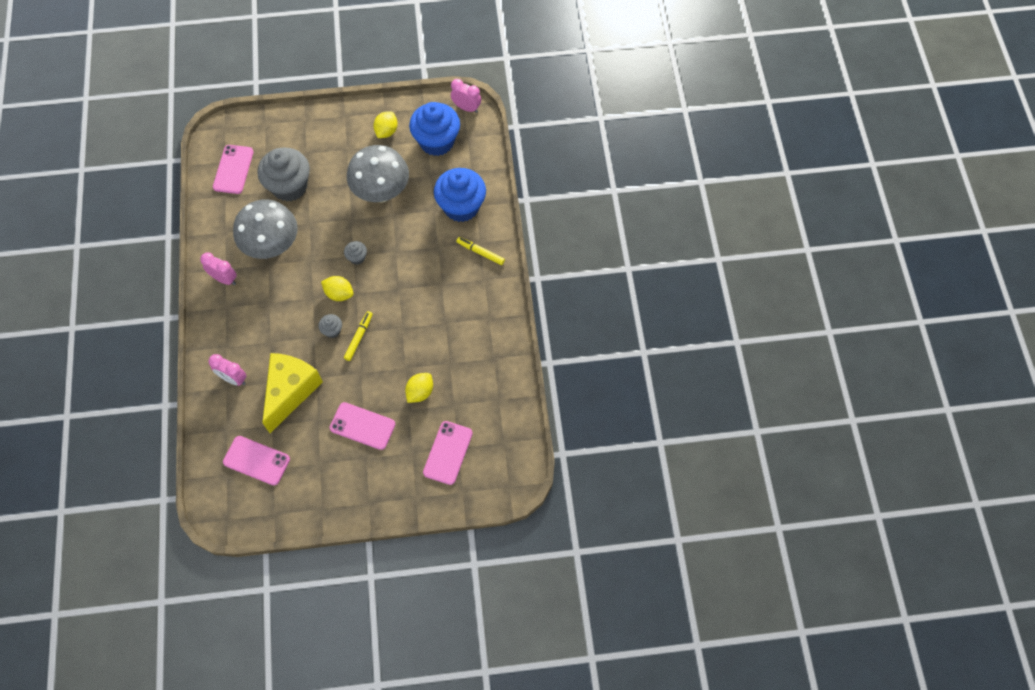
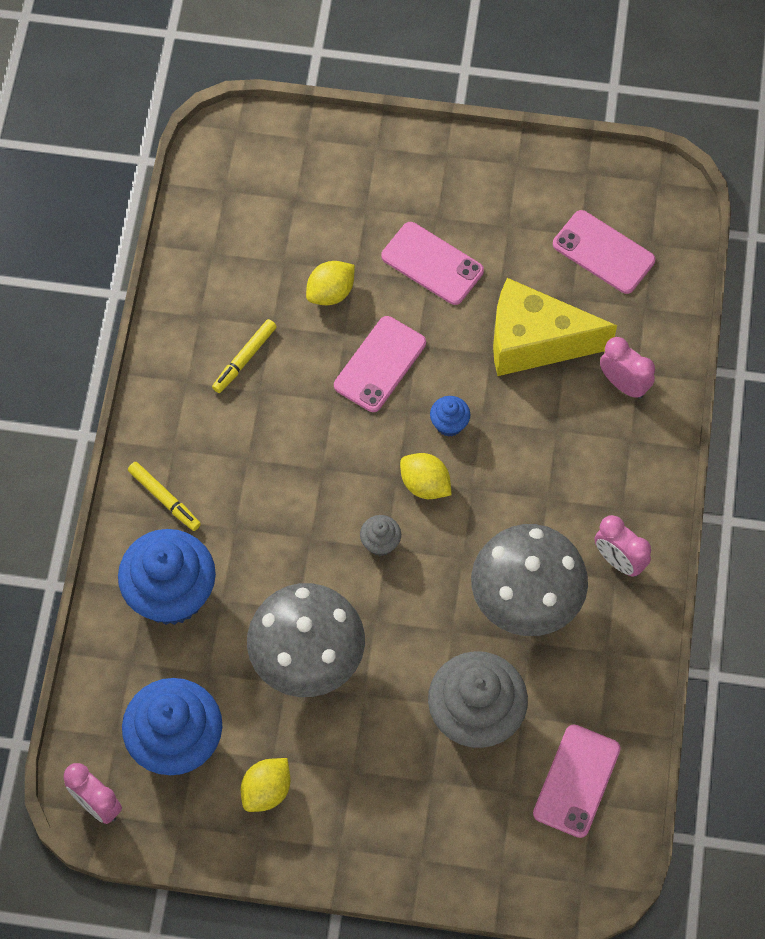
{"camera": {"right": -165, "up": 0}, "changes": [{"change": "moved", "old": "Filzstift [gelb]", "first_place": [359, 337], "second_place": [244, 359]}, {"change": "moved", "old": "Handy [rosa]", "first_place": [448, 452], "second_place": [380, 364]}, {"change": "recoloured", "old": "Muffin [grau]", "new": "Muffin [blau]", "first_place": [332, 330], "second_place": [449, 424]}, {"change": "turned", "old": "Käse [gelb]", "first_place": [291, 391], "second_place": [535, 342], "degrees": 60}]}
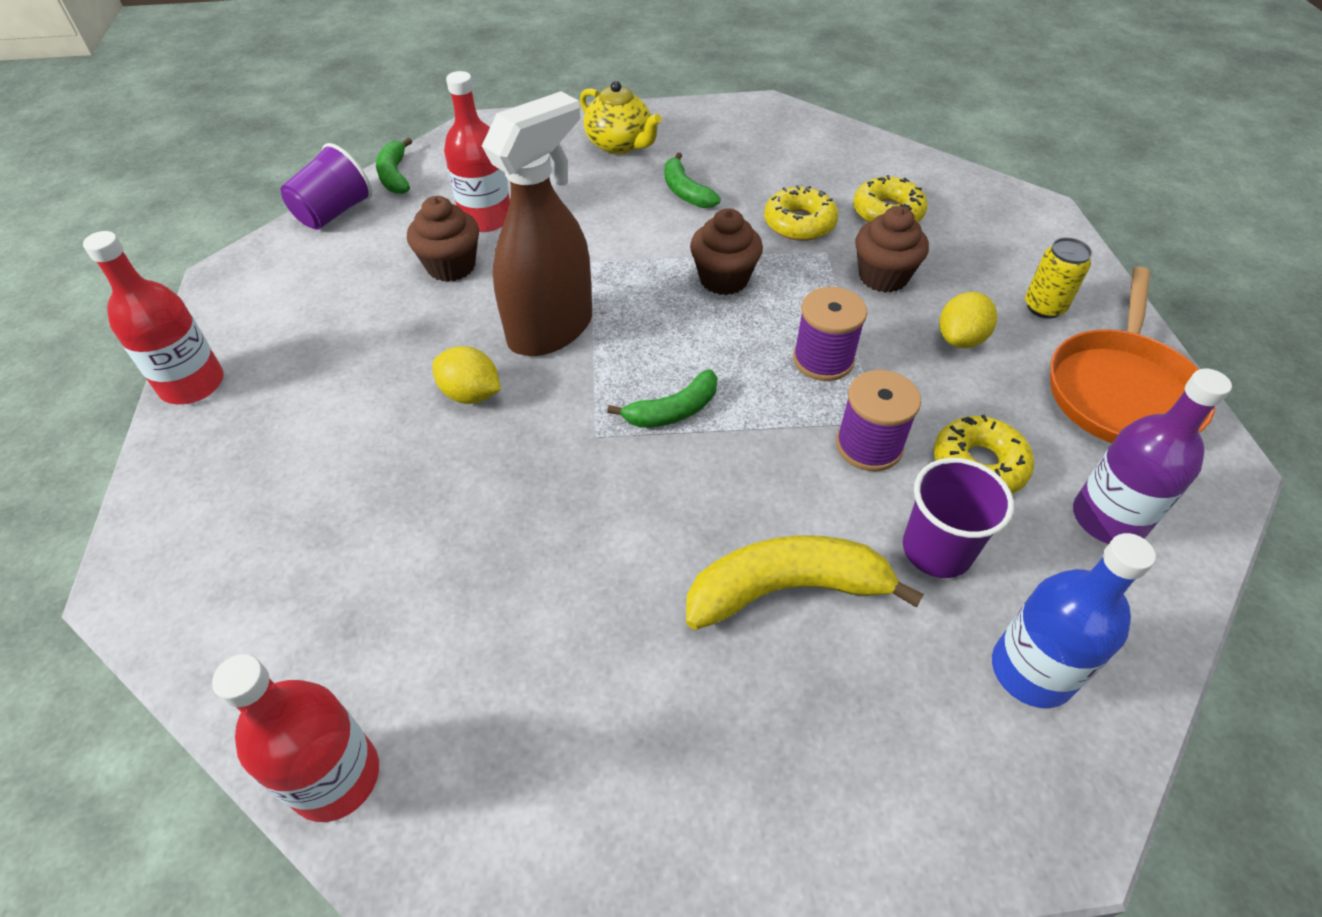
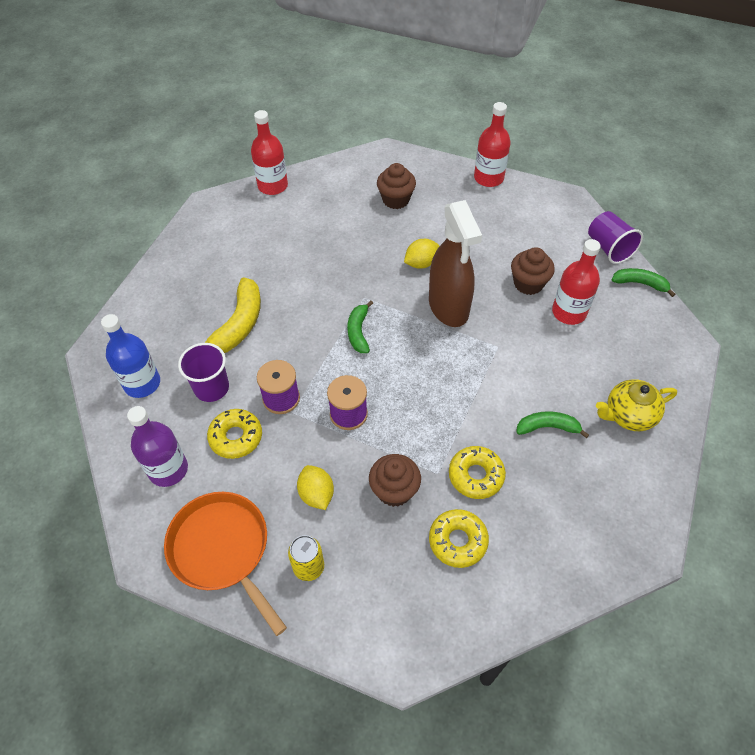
{"camera": {"right": 120, "up": 5}, "changes": [{"change": "moved", "old": "Muffin [braun]", "first_place": [723, 279], "second_place": [396, 200]}]}
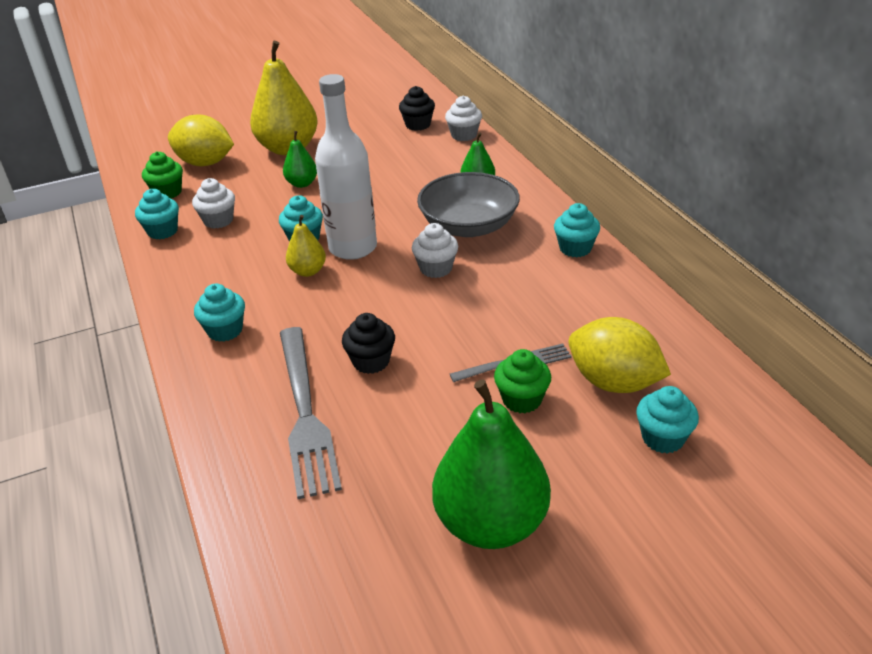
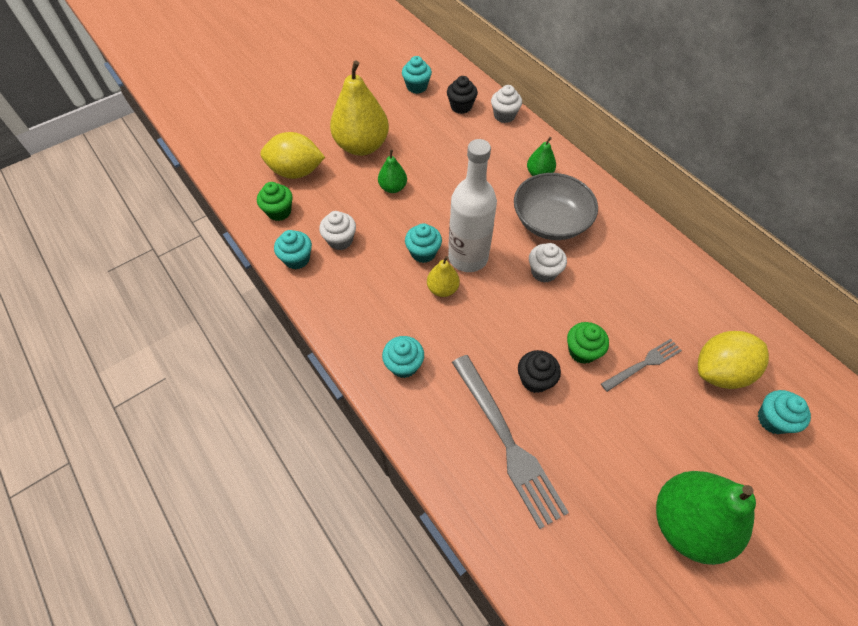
{"camera": {"right": -15, "up": 20}, "changes": [{"change": "moved", "old": "Muffin [türkis]", "first_place": [575, 248], "second_place": [417, 87]}, {"change": "moved", "old": "Muffin [grün]", "first_place": [522, 399], "second_place": [582, 351]}, {"change": "turned", "old": "Zitrone [gelb]", "first_place": [613, 382], "second_place": [720, 371], "degrees": -45}]}
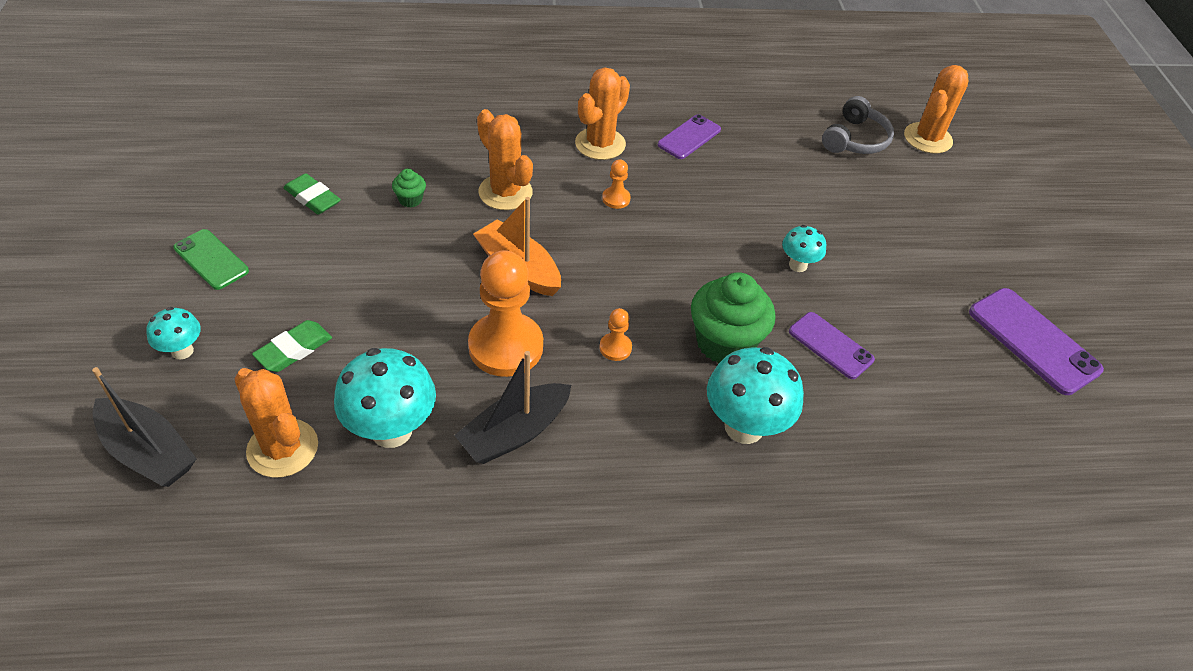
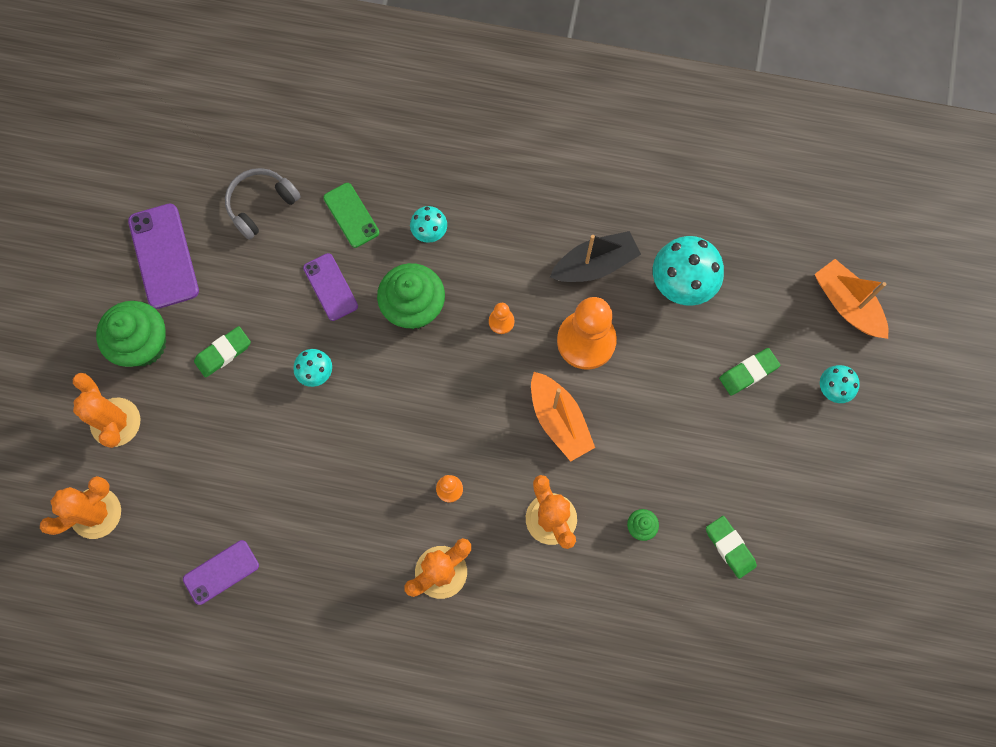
{"camera": {"right": -160, "up": 25}, "changes": [{"change": "moved", "old": "Kaktus [orange]", "first_place": [283, 448], "second_place": [115, 422]}, {"change": "added", "new": "Muffin [grün]", "second_place": [143, 344]}, {"change": "moved", "old": "Handy [lila]", "first_place": [689, 137], "second_place": [221, 572]}, {"change": "added", "new": "Radiergummi [grün]", "second_place": [223, 353]}, {"change": "moved", "old": "Kopfhörer [grau]", "first_place": [855, 139], "second_place": [261, 205]}, {"change": "moved", "old": "Handy [grün]", "first_place": [211, 259], "second_place": [351, 215]}, {"change": "resized", "old": "Pilz [türkis]", "first_place": [744, 427], "second_place": [430, 233], "factor": 0.54}, {"change": "recoloured", "old": "Boot [schwarz]", "new": "Boot [orange]", "first_place": [148, 452], "second_place": [847, 304]}]}
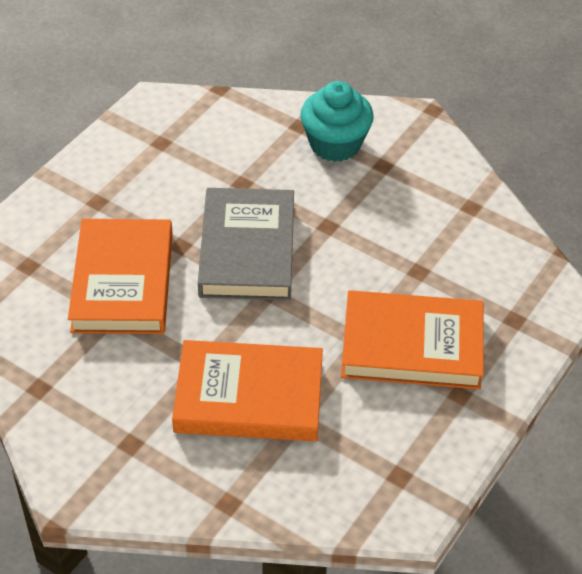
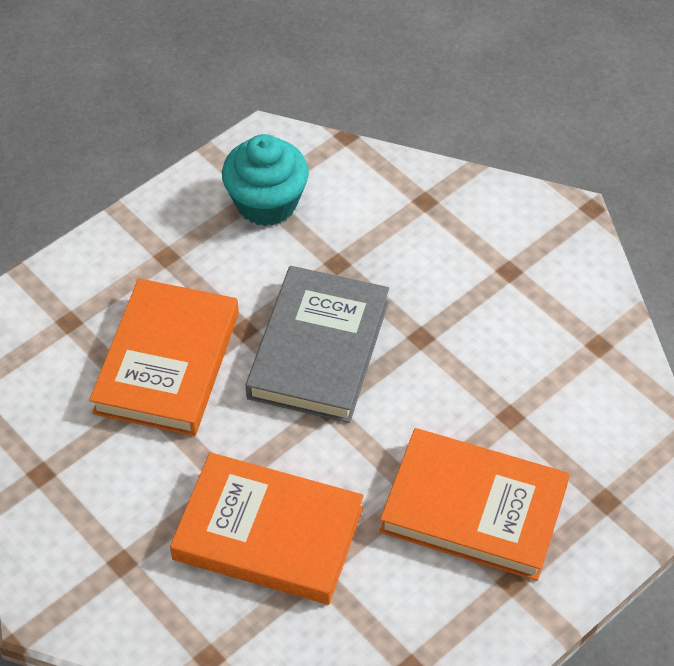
{"camera": {"right": 15, "up": 5}, "changes": [{"change": "moved", "old": "Muffin [türkis]", "first_place": [335, 144], "second_place": [266, 203]}]}
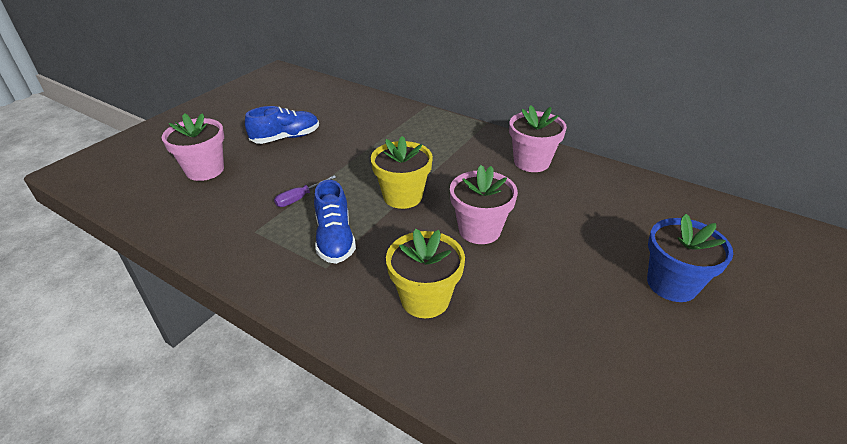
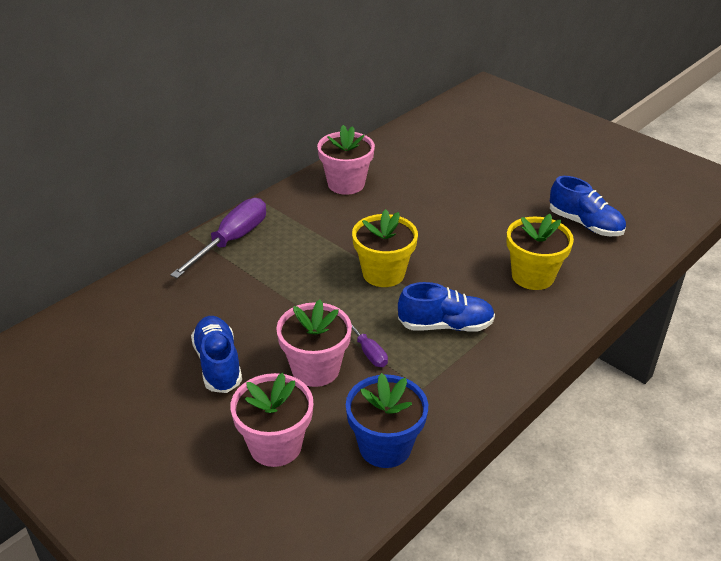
{"camera": {"right": -80, "up": 0}, "changes": [{"change": "added", "new": "Schraubenzieher [lila]", "second_place": [231, 241]}, {"change": "moved", "old": "Blumentopf [rosa]", "first_place": [479, 230], "second_place": [315, 369]}, {"change": "moved", "old": "Blumentopf [blau]", "first_place": [671, 284], "second_place": [385, 447]}, {"change": "added", "new": "Schuh [blau]", "second_place": [585, 224]}]}
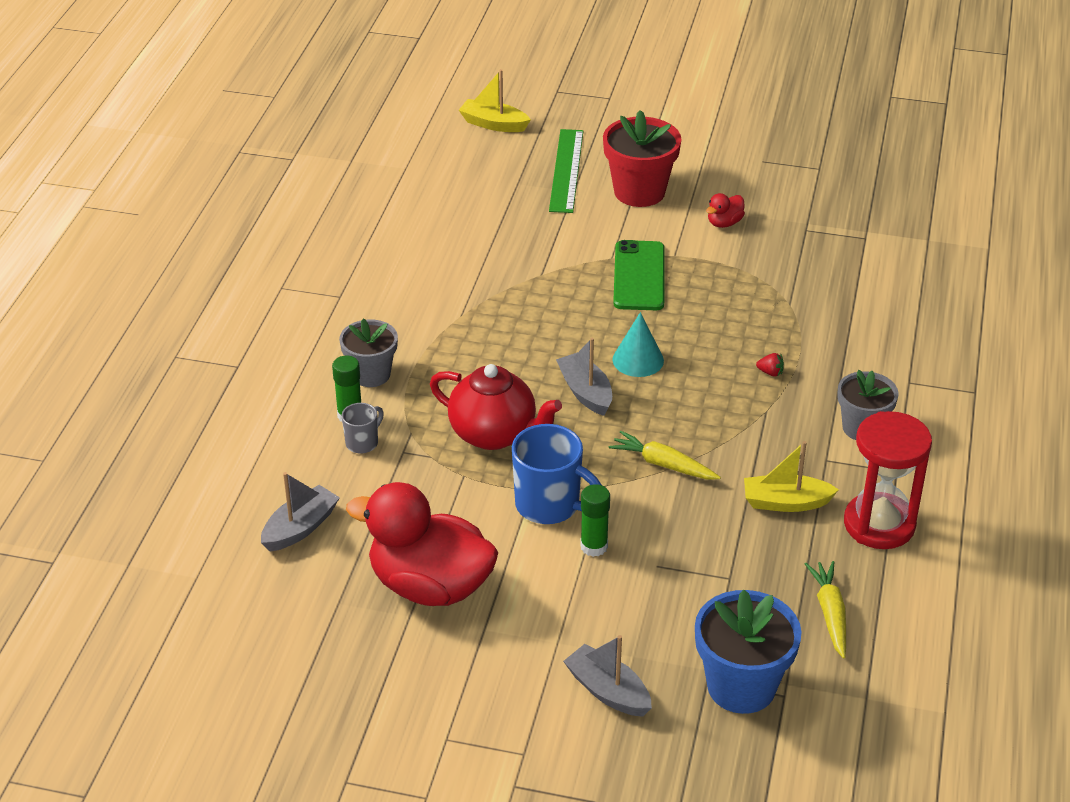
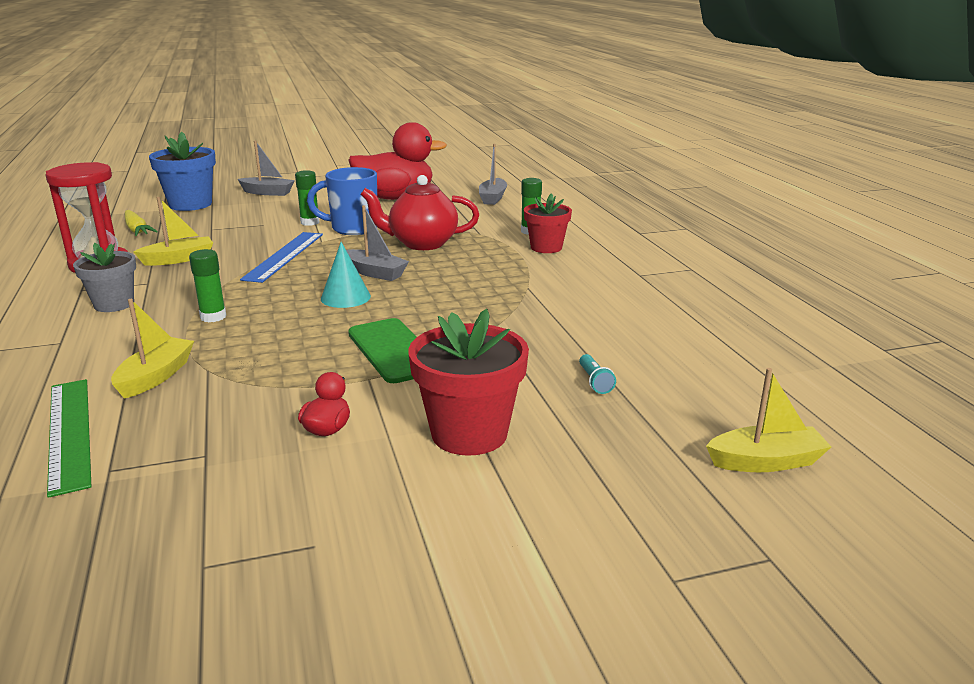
{"camera": {"right": 150, "up": -15}, "changes": [{"change": "moved", "old": "Lineal [grün]", "first_place": [566, 170], "second_place": [69, 432]}, {"change": "added", "new": "Boot [gelb]", "second_place": [156, 377]}, {"change": "replaced", "old": "Erdbeere [rot]", "new": "Klebestift [grün]", "first_place": [770, 372], "second_place": [213, 317]}, {"change": "replaced", "old": "Karotte [gelb]", "new": "Lineal [blau]", "first_place": [663, 464], "second_place": [284, 256]}, {"change": "recoloured", "old": "Blumentopf [grau]", "new": "Blumentopf [rot]", "first_place": [371, 374], "second_place": [546, 247]}, {"change": "added", "new": "Taschenlampe [türkis]", "second_place": [595, 382]}, {"change": "removed", "old": "Tasse [grau]", "first_place": [363, 443]}]}
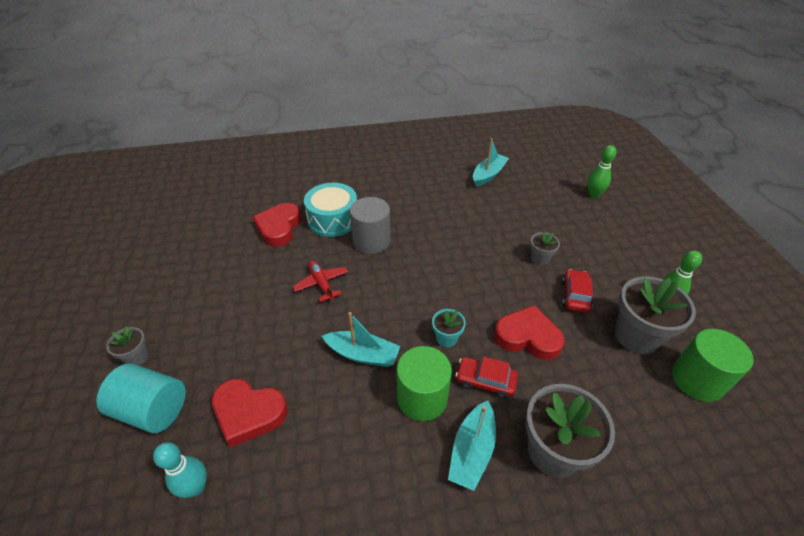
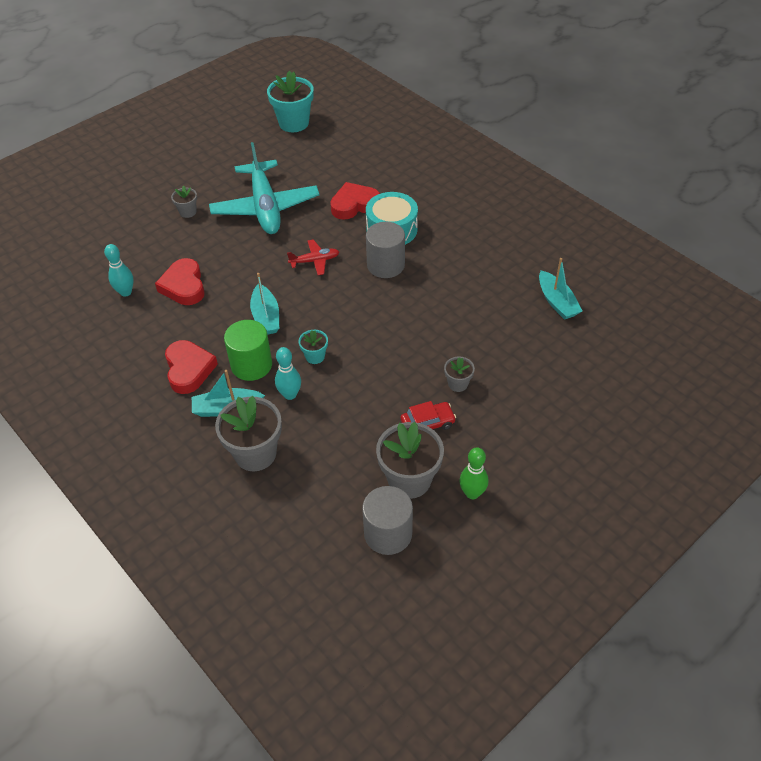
{"camera": {"right": 60, "up": 5}, "changes": [{"change": "moved", "old": "Herz [rot]", "first_place": [527, 337], "second_place": [189, 369]}, {"change": "added", "new": "Flugzeug [türkis]", "second_place": [265, 207]}, {"change": "added", "new": "Blumentopf [türkis]", "second_place": [294, 123]}, {"change": "replaced", "old": "Auto [rot]", "new": "Bowlingkegel [türkis]", "first_place": [485, 381], "second_place": [290, 394]}, {"change": "turned", "old": "Flugzeug [rot]", "first_place": [321, 283], "second_place": [315, 261], "degrees": 45}, {"change": "recoloured", "old": "Vollzylinder [grün]", "new": "Vollzylinder [grau]", "first_place": [697, 380], "second_place": [388, 533]}, {"change": "turned", "old": "Boot [türkis]", "first_place": [488, 175], "second_place": [557, 302], "degrees": 60}, {"change": "removed", "old": "Vollzylinder [türkis]", "first_place": [153, 410]}, {"change": "removed", "old": "Bowlingkegel [grün]", "first_place": [593, 195]}]}
